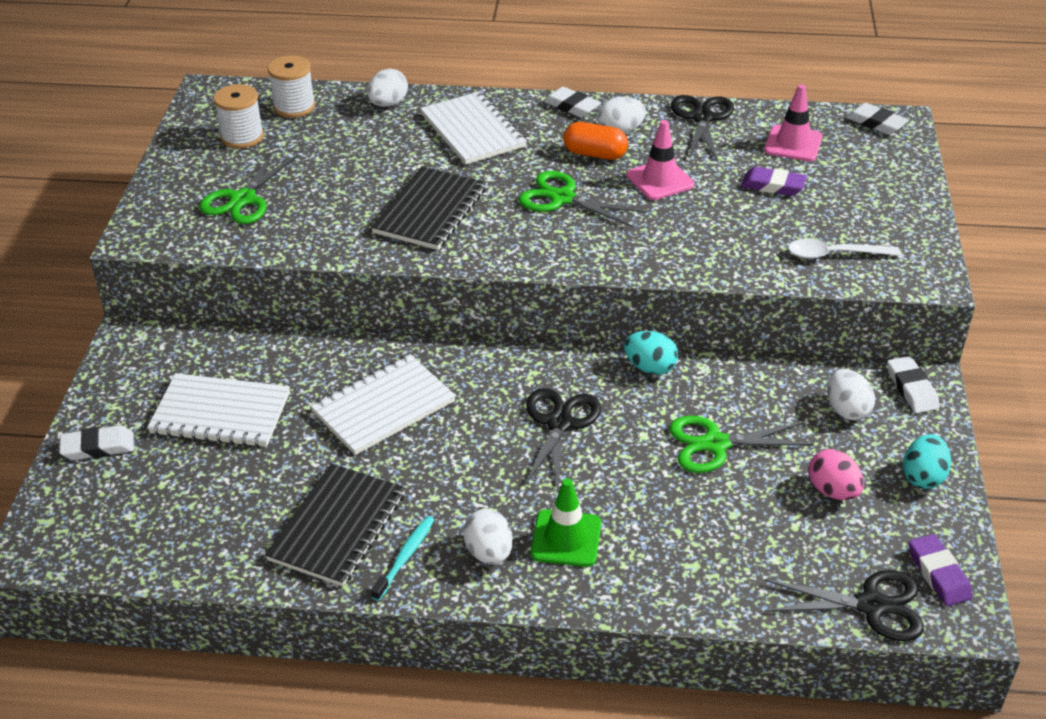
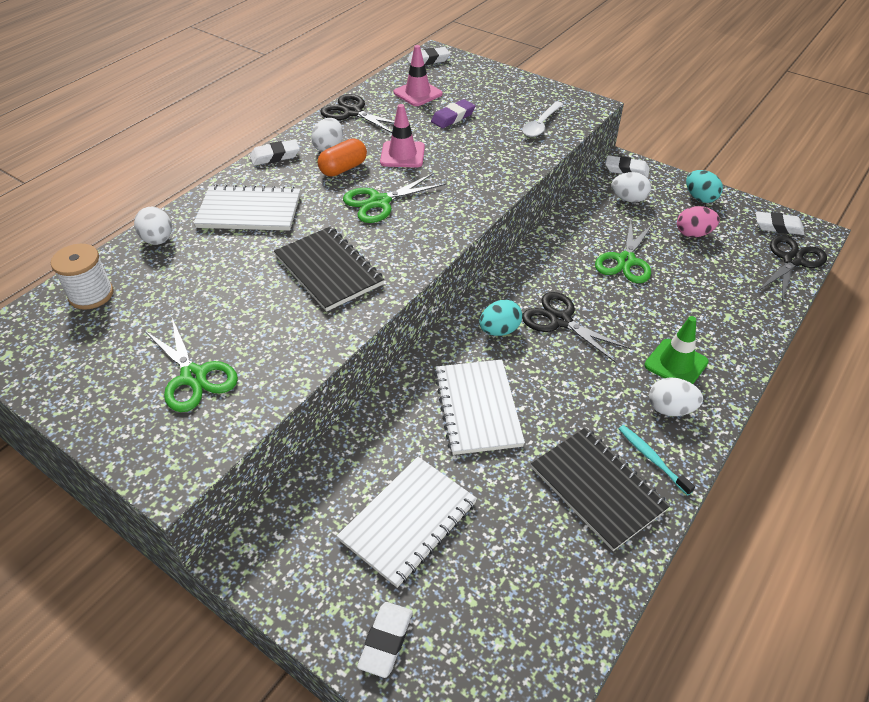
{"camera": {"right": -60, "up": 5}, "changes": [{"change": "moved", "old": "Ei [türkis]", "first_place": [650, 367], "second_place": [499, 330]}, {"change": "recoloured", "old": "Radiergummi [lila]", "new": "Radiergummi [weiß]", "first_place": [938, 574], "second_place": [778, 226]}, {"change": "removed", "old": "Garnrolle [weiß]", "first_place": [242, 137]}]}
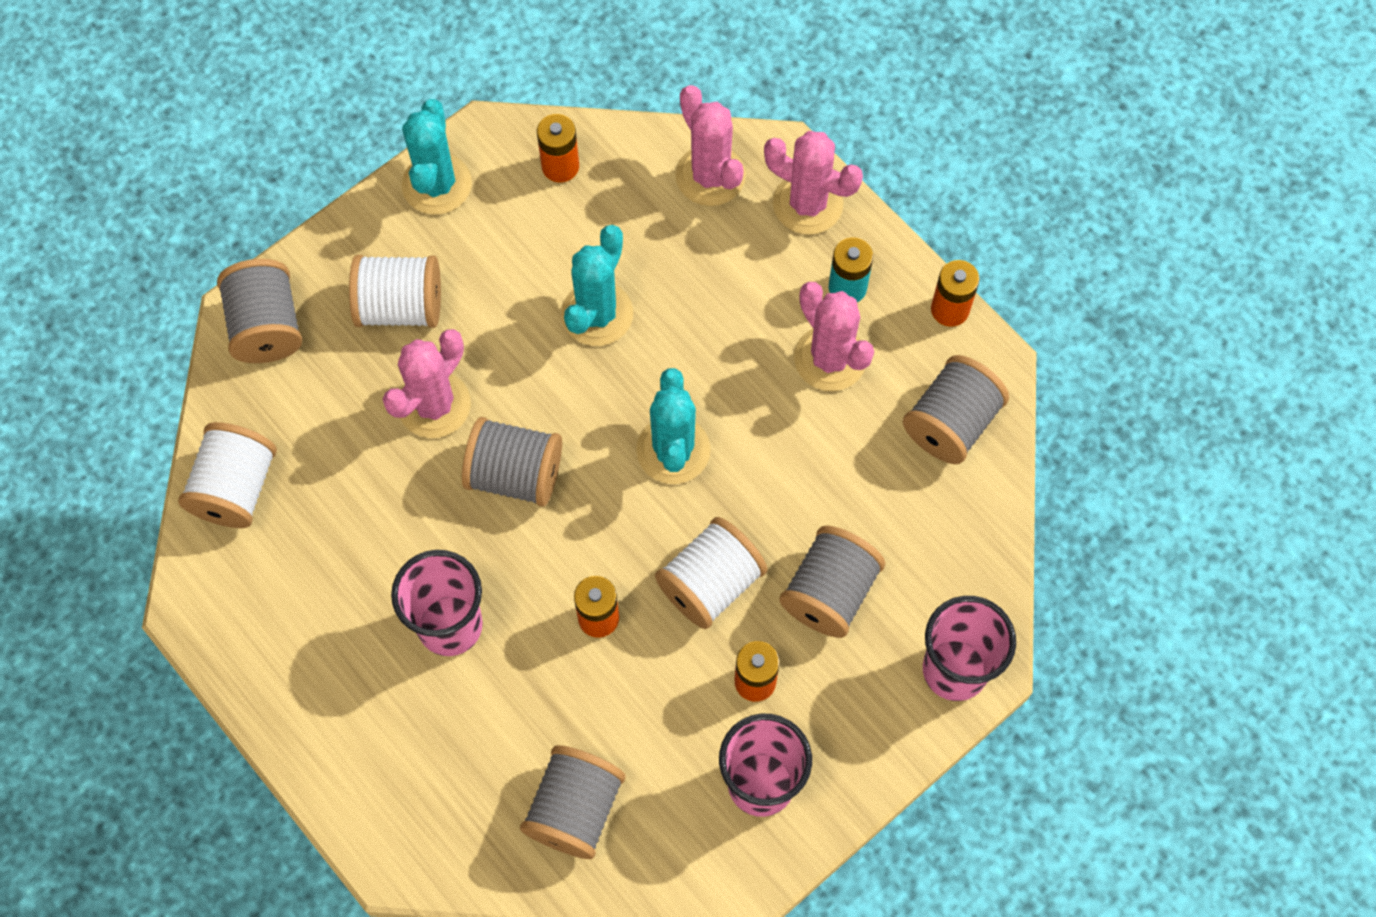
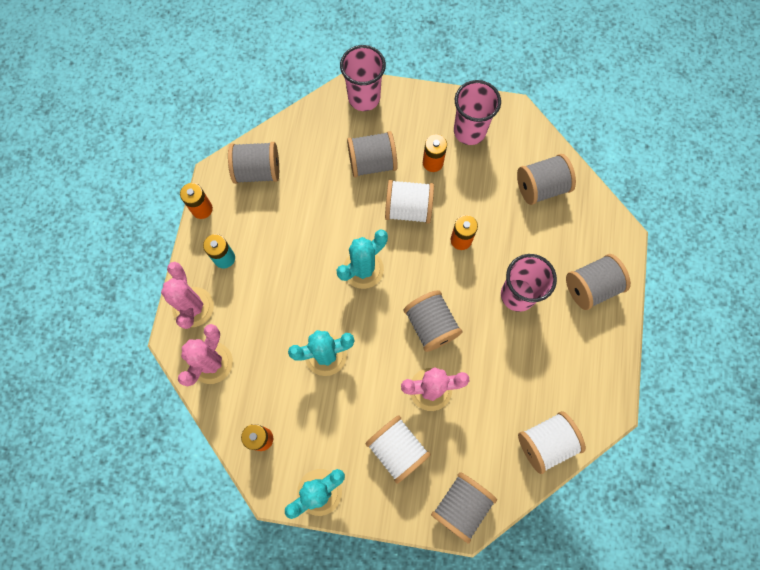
{"camera": {"right": -130, "up": 5}, "changes": [{"change": "added", "new": "Garnrolle [grau]", "second_place": [591, 287]}, {"change": "removed", "old": "Kaktus [rosa]", "first_place": [830, 358]}]}
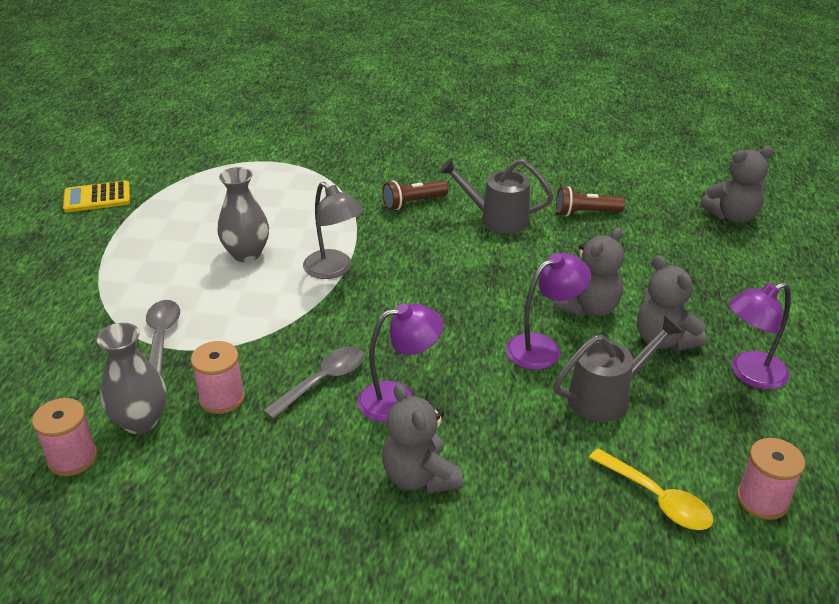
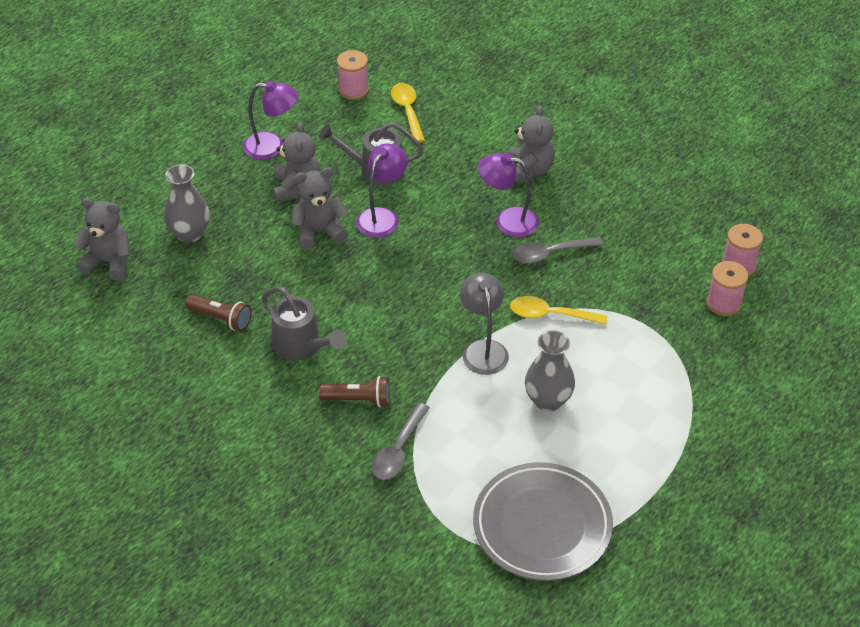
{"camera": {"right": -150, "up": 10}, "changes": [{"change": "moved", "old": "Vase [grau]", "first_place": [140, 421], "second_place": [190, 233]}, {"change": "turned", "old": "Lampe [lila]", "first_place": [543, 347], "second_place": [382, 216], "degrees": 120}, {"change": "moved", "old": "Löffel [grau]", "first_place": [161, 338], "second_place": [398, 450]}, {"change": "added", "new": "Teller [grau]", "second_place": [542, 525]}, {"change": "added", "new": "Löffel [gelb]", "second_place": [550, 315]}, {"change": "moved", "old": "Garnrolle [rosa]", "first_place": [222, 398], "second_place": [723, 303]}, {"change": "removed", "old": "Taschenrechner [gelb]", "first_place": [97, 198]}]}
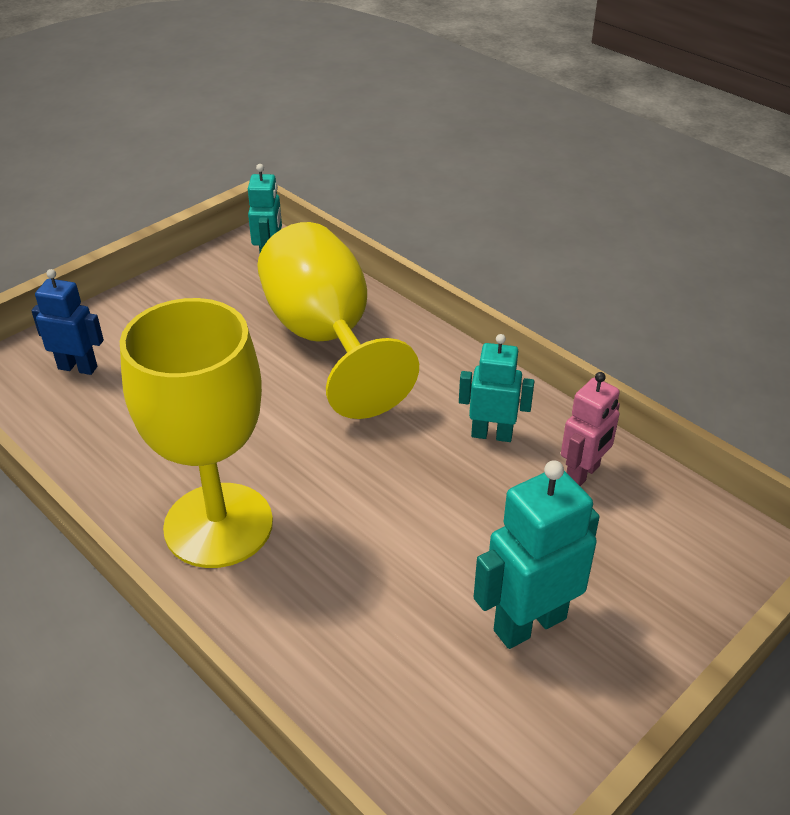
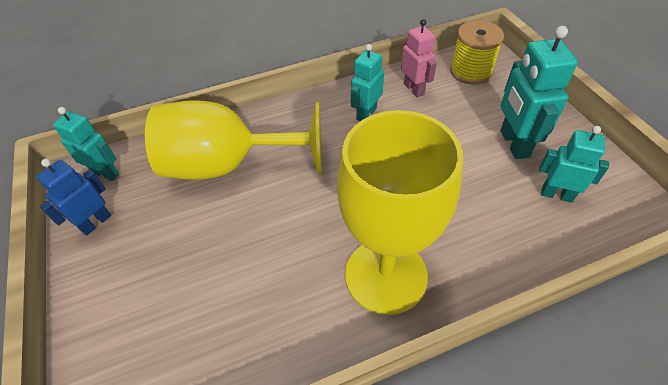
{"camera": {"right": -65, "up": 10}, "changes": [{"change": "moved", "old": "Roboter [blau]", "first_place": [78, 367], "second_place": [95, 222]}, {"change": "added", "new": "Garnrolle [gelb]", "second_place": [471, 71]}, {"change": "added", "new": "Roboter [türkis]", "second_place": [556, 194]}]}
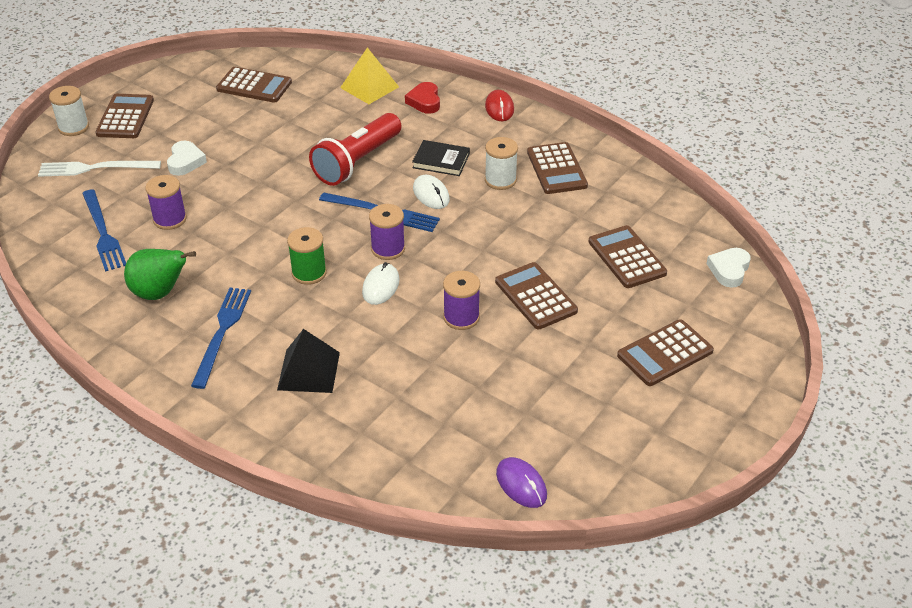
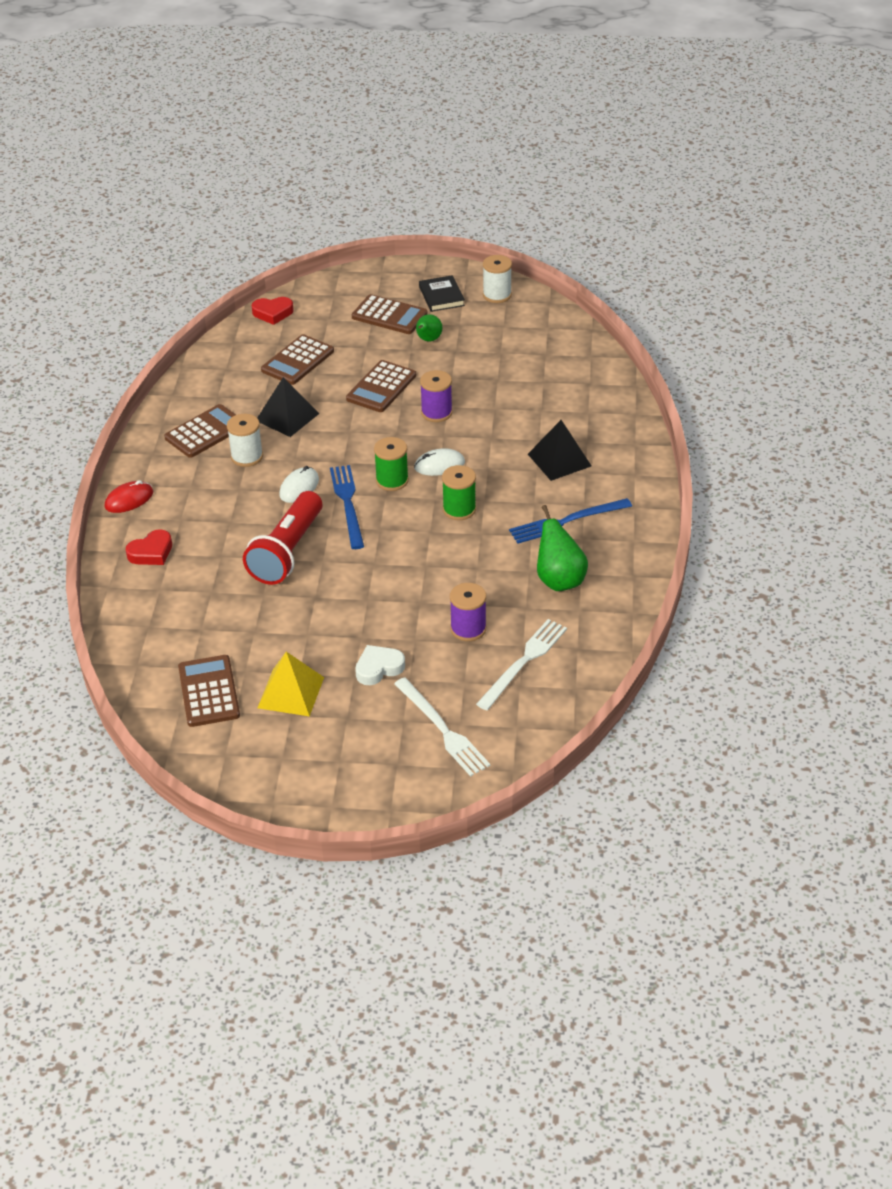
{"camera": {"right": -120, "up": 0}, "changes": [{"change": "turned", "old": "Taschenlampe [rot]", "first_place": [357, 162], "second_place": [287, 552], "degrees": 105}, {"change": "recoloured", "old": "Herz [weiß]", "new": "Herz [rot]", "first_place": [729, 270], "second_place": [273, 313]}, {"change": "added", "new": "Pyramide [schwarz]", "second_place": [287, 417]}, {"change": "moved", "old": "Pyramide [gelb]", "first_place": [369, 87], "second_place": [291, 692]}, {"change": "recoloured", "old": "Garnrolle [lila]", "new": "Garnrolle [grün]", "first_place": [388, 249], "second_place": [392, 480]}, {"change": "added", "new": "Birne [grün]", "second_place": [428, 340]}, {"change": "moved", "old": "Buch [schwarz]", "first_place": [441, 161], "second_place": [441, 296]}, {"change": "recoloured", "old": "Gabel [blau]", "new": "Gabel [weiß]", "first_place": [103, 233], "second_place": [523, 662]}, {"change": "moved", "old": "Garnrolle [weiß]", "first_place": [73, 127], "second_place": [497, 295]}, {"change": "removed", "old": "Taschenrechner [braun]", "first_place": [125, 117]}, {"change": "removed", "old": "Computermaus [lila]", "first_place": [521, 484]}]}
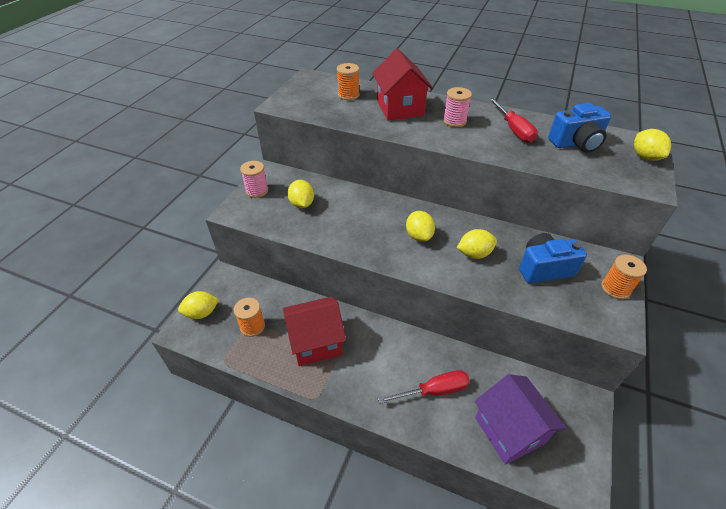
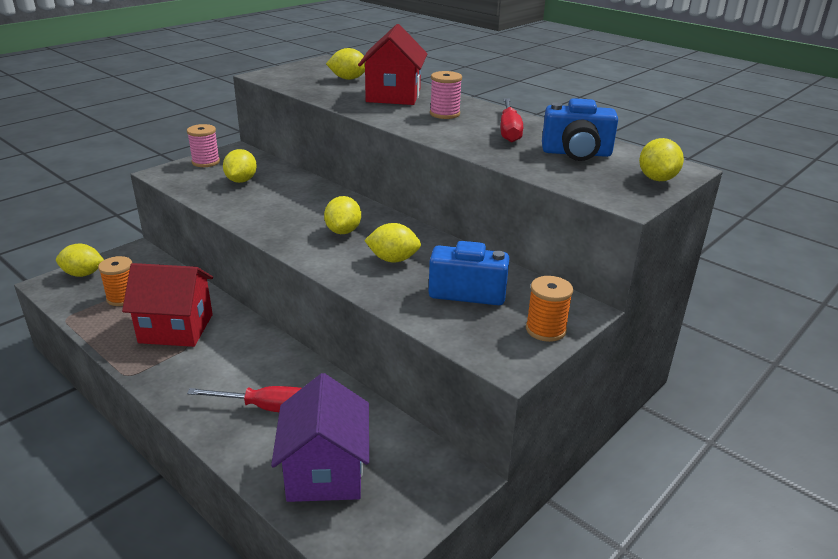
{"camera": {"right": 20, "up": -15}, "changes": [{"change": "replaced", "old": "Garnrolle [orange]", "new": "Zitrone [gelb]", "first_place": [348, 95], "second_place": [348, 79]}]}
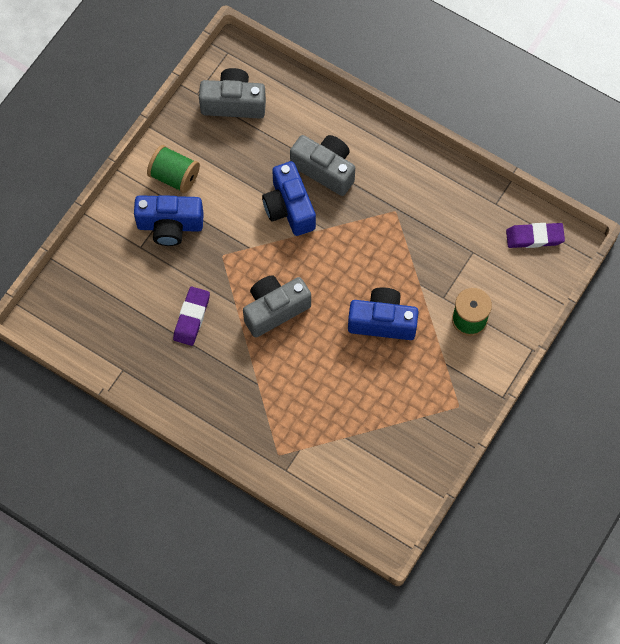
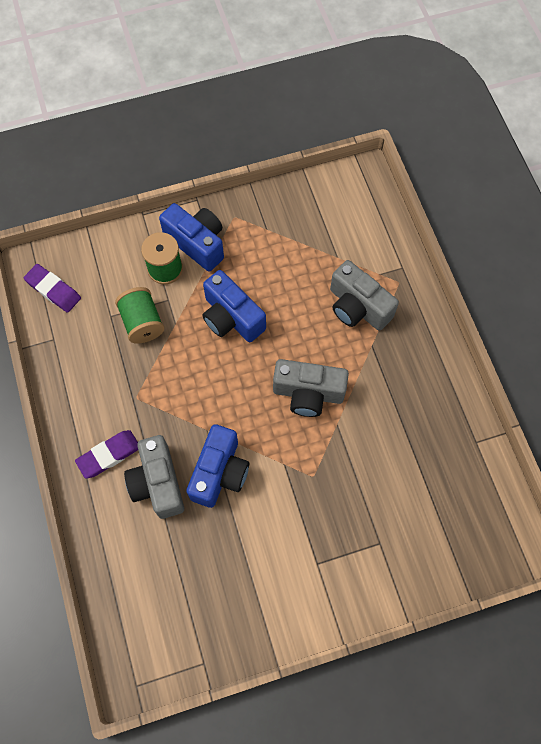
{"camera": {"right": -140, "up": 0}, "changes": [{"change": "moved", "old": "Radiergummi [lila]", "first_place": [192, 317], "second_place": [109, 455]}, {"change": "moved", "old": "Garnrolle [grün]", "first_place": [174, 176], "second_place": [142, 322]}, {"change": "moved", "old": "Kamera [blau]", "first_place": [170, 226], "second_place": [197, 243]}, {"change": "moved", "old": "Kamera [grau]", "first_place": [233, 103], "second_place": [357, 307]}]}
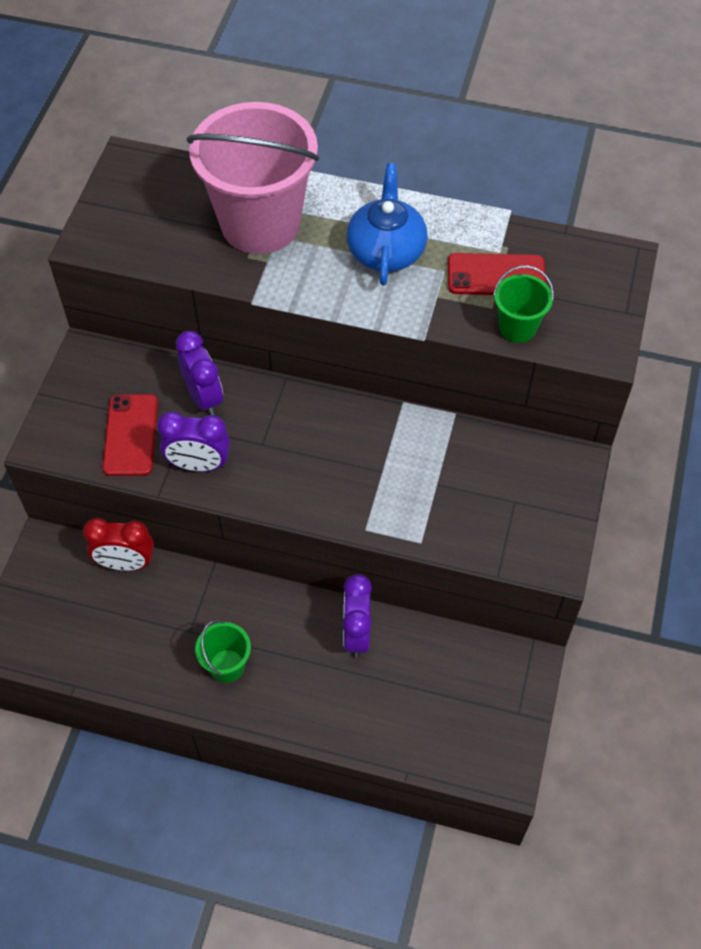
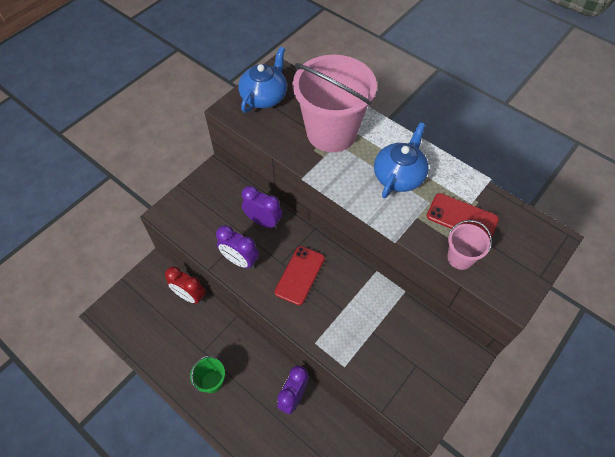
{"camera": {"right": 25, "up": 0}, "changes": [{"change": "added", "new": "Teekanne [blau]", "second_place": [264, 96]}, {"change": "turned", "old": "Wecker [lila]", "first_place": [204, 397], "second_place": [263, 221], "degrees": -60}, {"change": "moved", "old": "Handy [rot]", "first_place": [131, 435], "second_place": [300, 275]}, {"change": "recoloured", "old": "Eimer [grün]", "new": "Eimer [rosa]", "first_place": [517, 327], "second_place": [460, 258]}]}
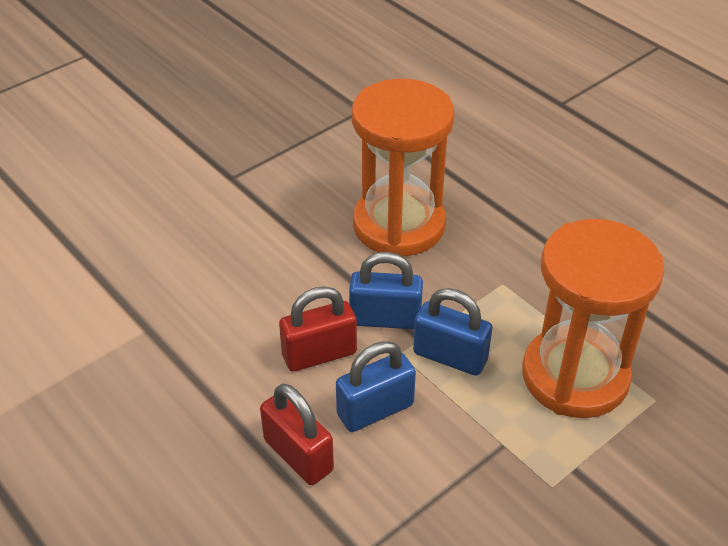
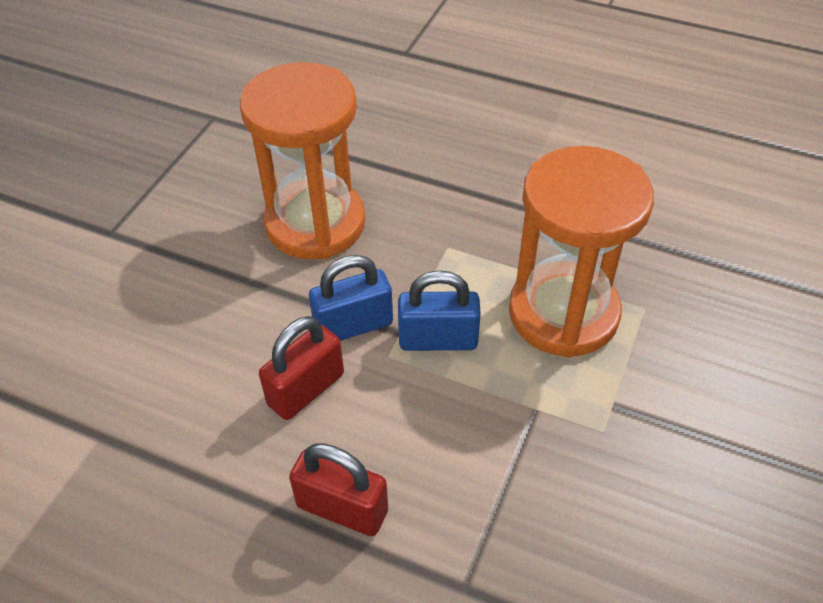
{"camera": {"right": -25, "up": 5}, "changes": [{"change": "removed", "old": "Vorhängeschloss [blau]", "first_place": [375, 410]}]}
